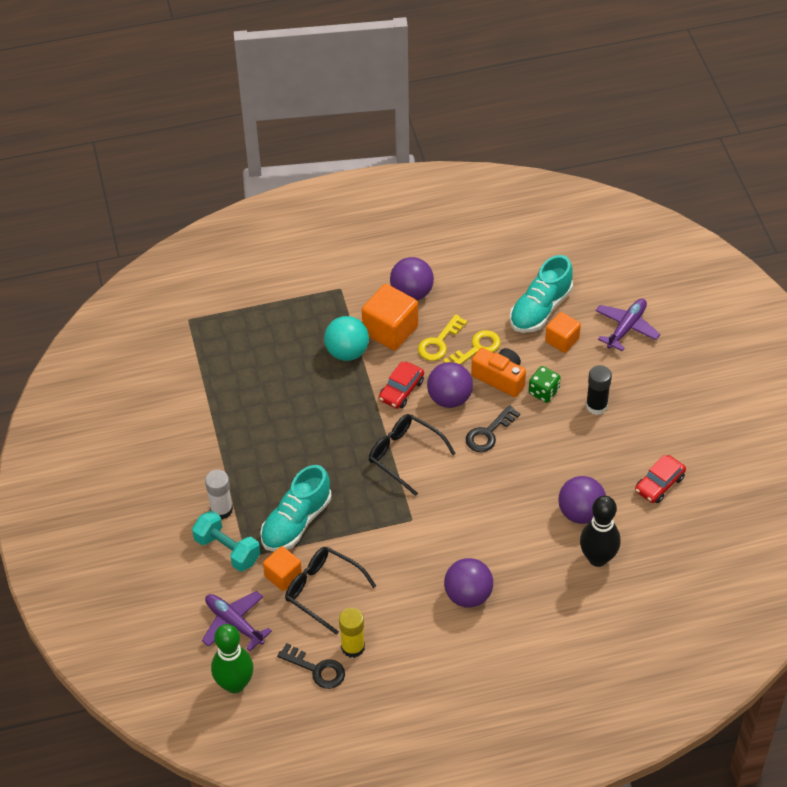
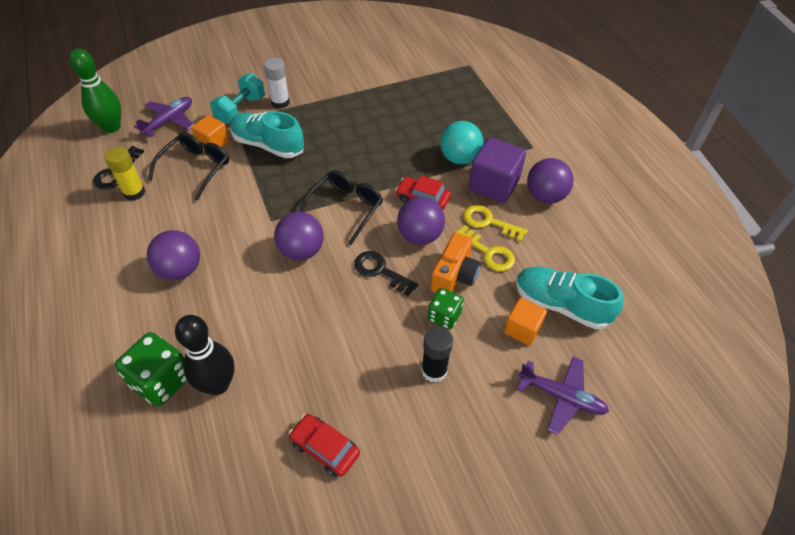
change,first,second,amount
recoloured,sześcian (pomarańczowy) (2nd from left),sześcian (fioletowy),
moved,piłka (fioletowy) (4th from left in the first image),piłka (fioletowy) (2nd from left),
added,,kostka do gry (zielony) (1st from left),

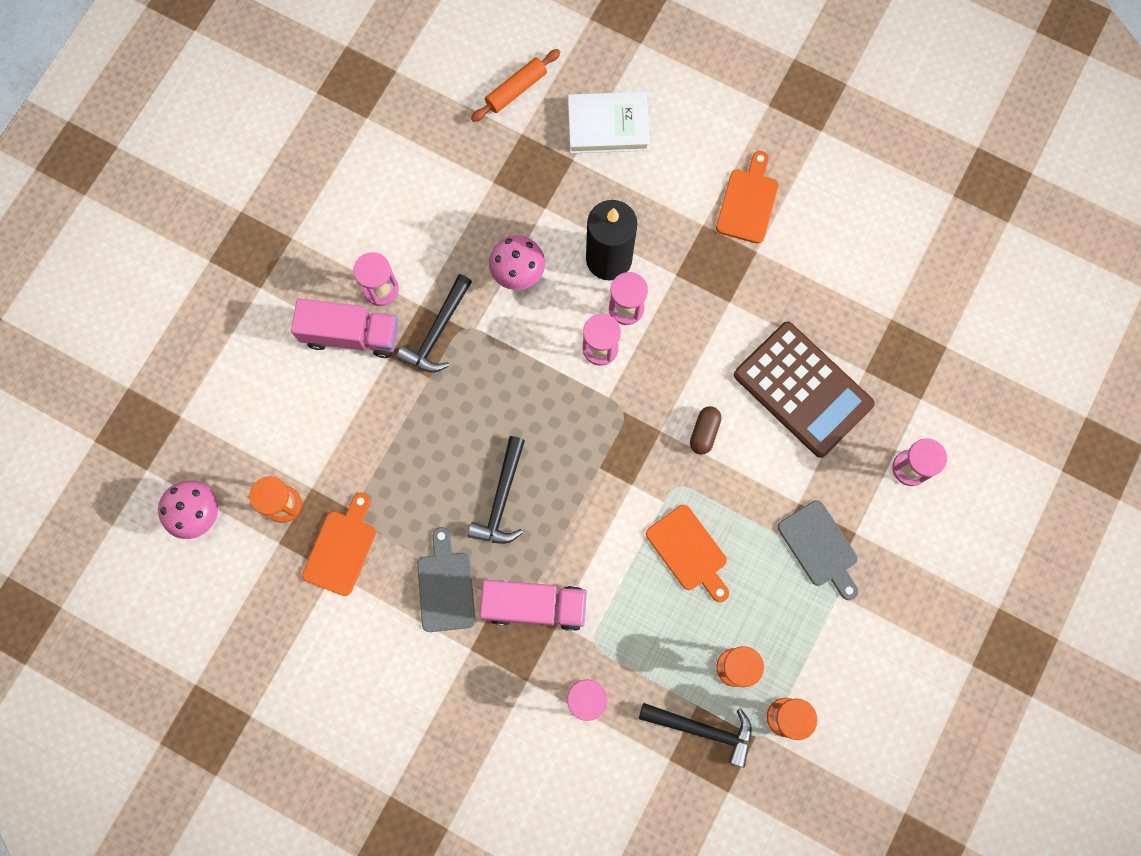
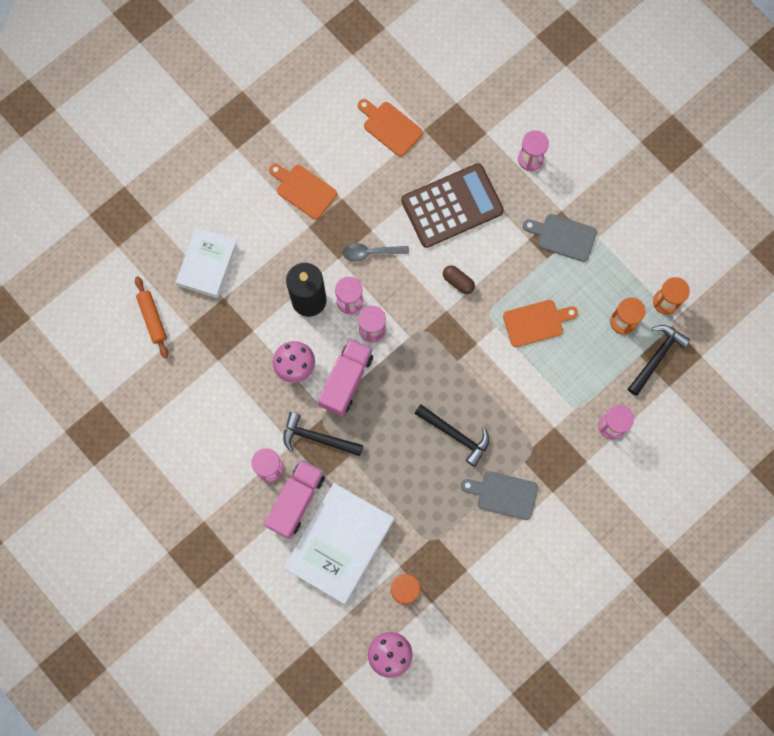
change,first,second,amount
moved,deska do krojenia (pomarańczowy) (1st from left in the first image),deska do krojenia (pomarańczowy) (2nd from left),
turned,młotek (czarny) (1st from left),,150 degrees clockwise
moved,ciężarówka (różowy) (2nd from left),,
turned,deska do krojenia (szary) (2nd from left),,150 degrees counterclockwise
added,,książka (biały) (2nd from left),
added,,łyżka (szary),

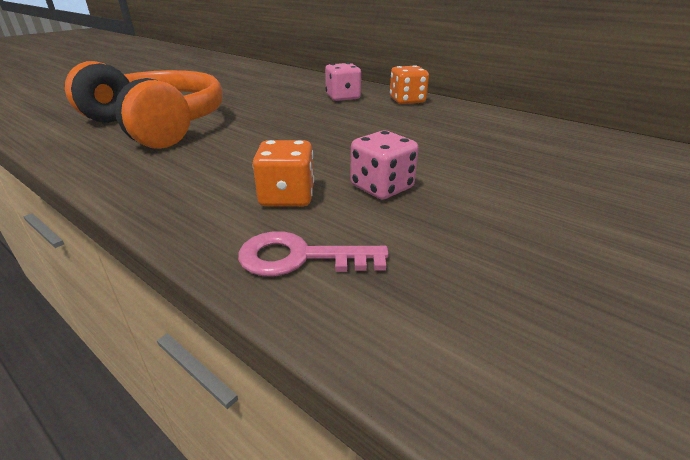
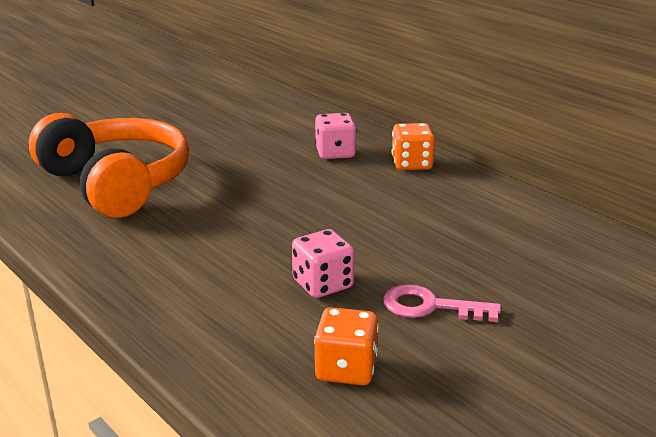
change,first,second,amount
moved,klucz (różowy),,
moved,kostka do gry (pomarańczowy) (1st from left),,

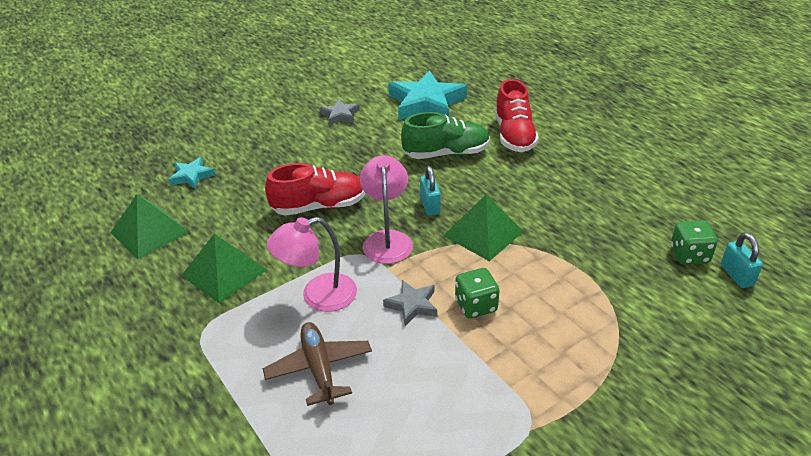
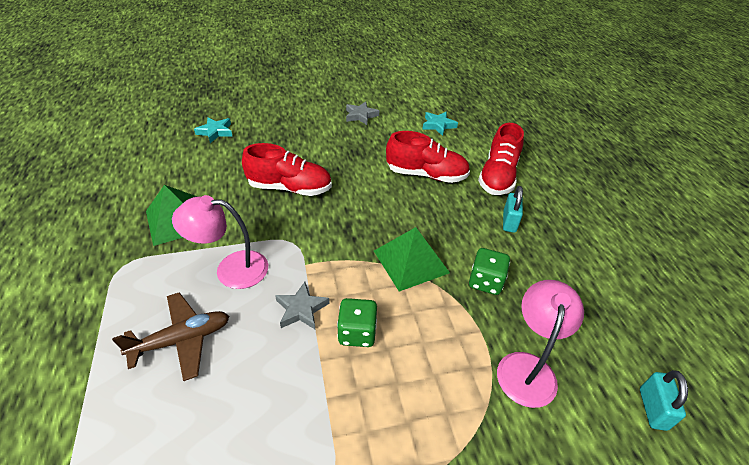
change,first,second,amount
removed,piramida (zielony) (1st from left),,
turned,samolot (brązowy),,60 degrees clockwise
moved,lampka (różowy) (2nd from left),,
resized,gwiazda (turkusowy) (2nd from left),,x0.49
recoloured,but (zielony),but (czerwony) (2nd from left),
moved,kłódka (turkusowy) (1st from left),,
moved,kostka do gry (zielony) (2nd from left),,

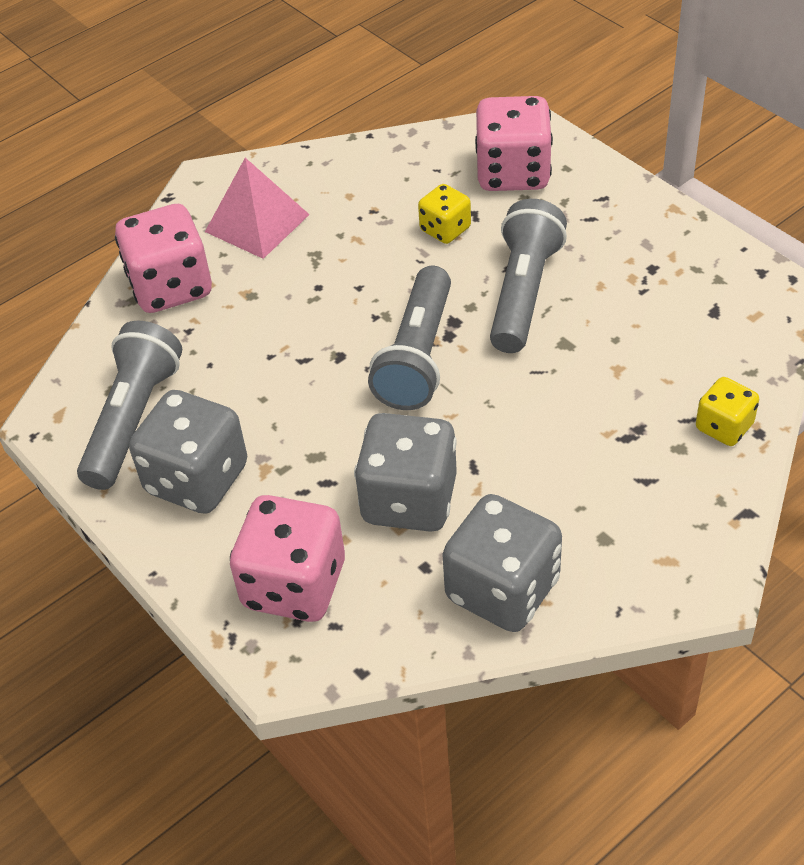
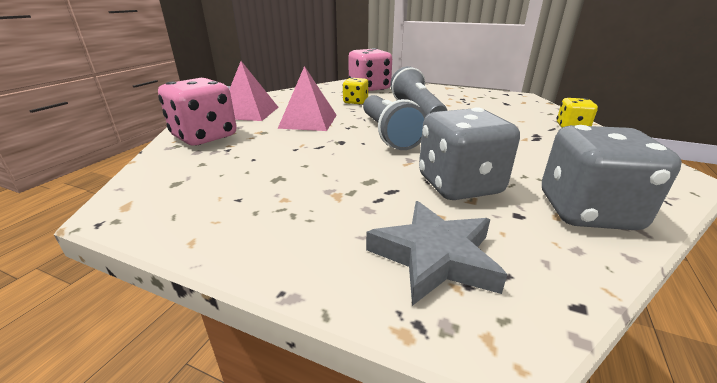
change,first,second,amount
removed,latarka (szary) (1st from left),,
removed,kostka do gry (szary) (1st from left),,
replaced,kostka do gry (różowy) (2nd from left),gwiazda (szary),
added,,piramida (różowy) (2nd from left),

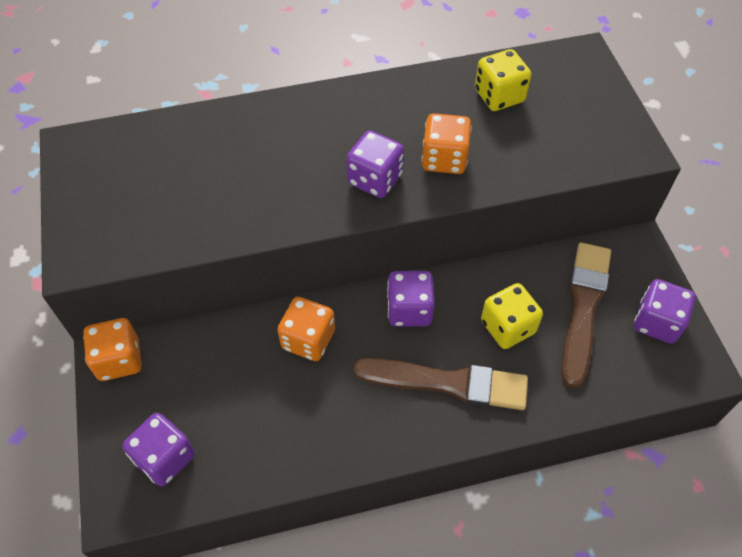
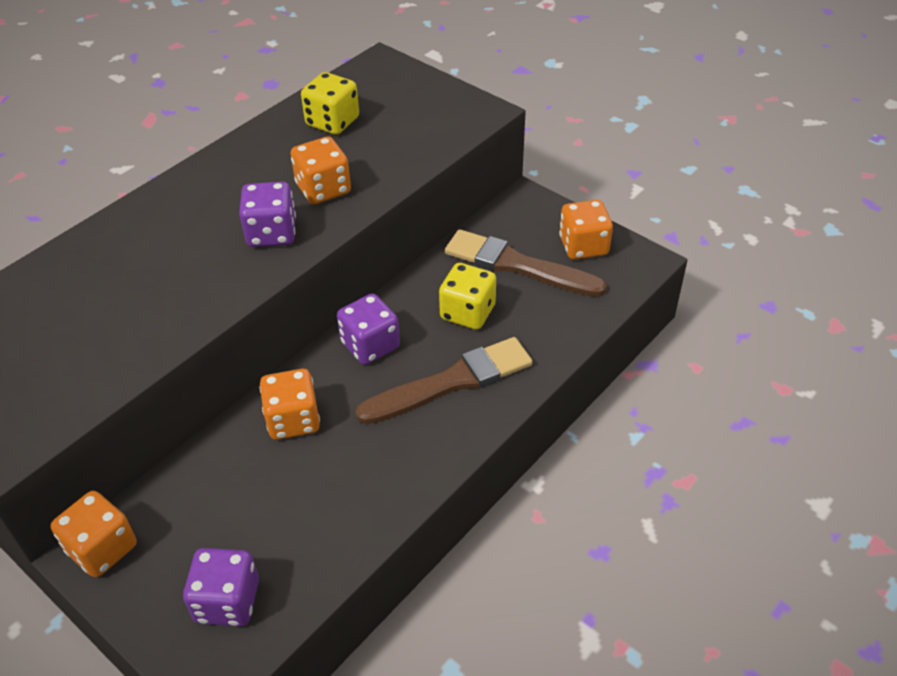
change,first,second,amount
turned,pędzel (brązowy) (2nd from left),,45 degrees counterclockwise
recoloured,kostka do gry (fioletowy) (4th from left),kostka do gry (pomarańczowy) (4th from left),

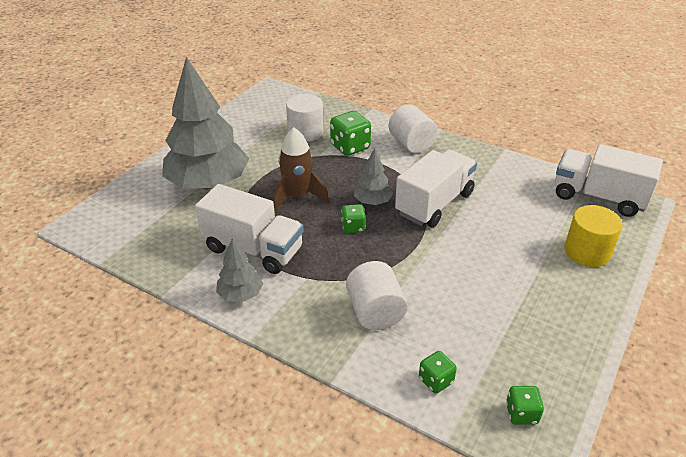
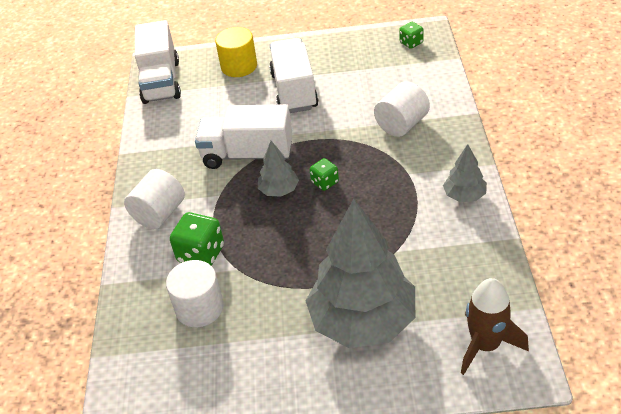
change,first,second,amount
moved,ciężarówka (biały) (1st from left in the first image),ciężarówka (biały) (3rd from left),
moved,rakieta (brązowy),,
removed,kostka do gry (zielony) (3rd from left),,

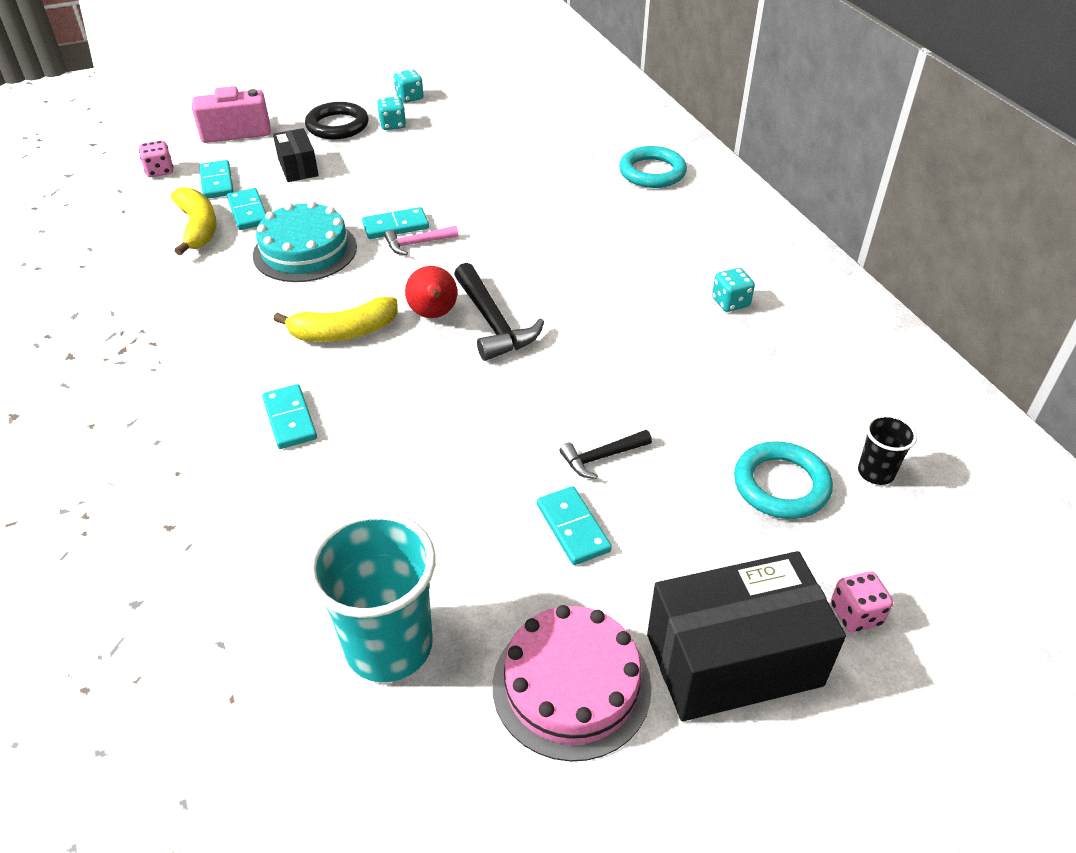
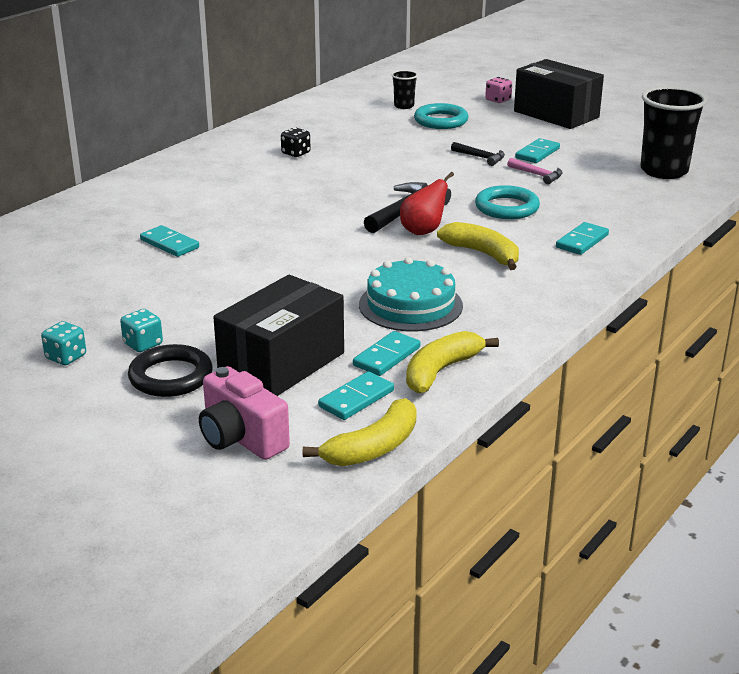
change,first,second,amount
replaced,kostka do gry (różowy) (1st from left),banan (żółty) (1st from left),
resized,pudełko (czarny) (1st from left),,x1.90
recoloured,szklanka (turkusowy),szklanka (czarny) (2nd from left),
moved,kostka domina (turkusowy) (4th from left in the first image),kostka domina (turkusowy) (1st from left),
moved,młotek (różowy),,
removed,tort (różowy),,
moved,pierścień (turkusowy) (1st from left in the first image),pierścień (turkusowy) (2nd from left),
recoloured,kostka do gry (turkusowy) (3rd from left),kostka do gry (czarny),

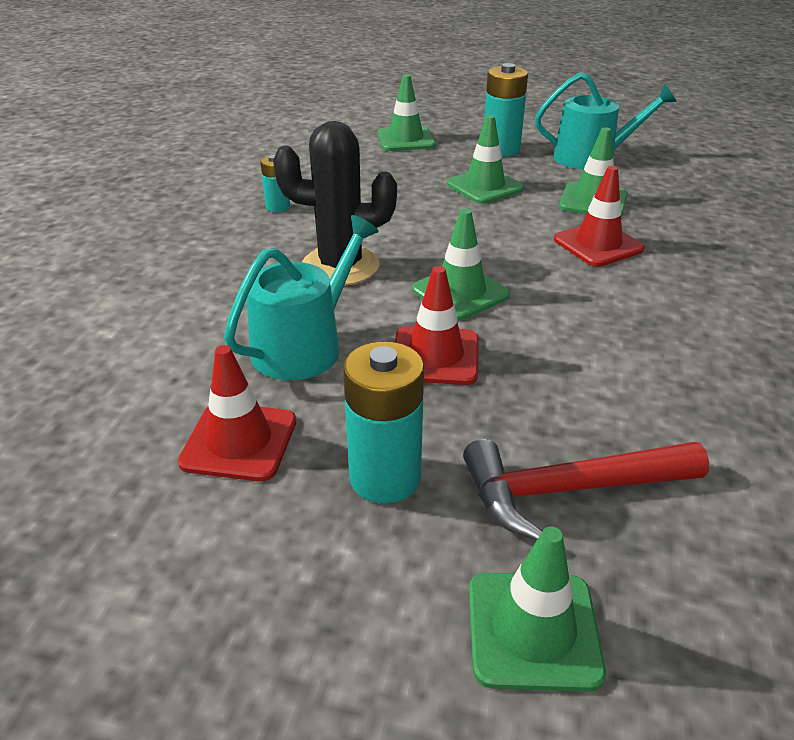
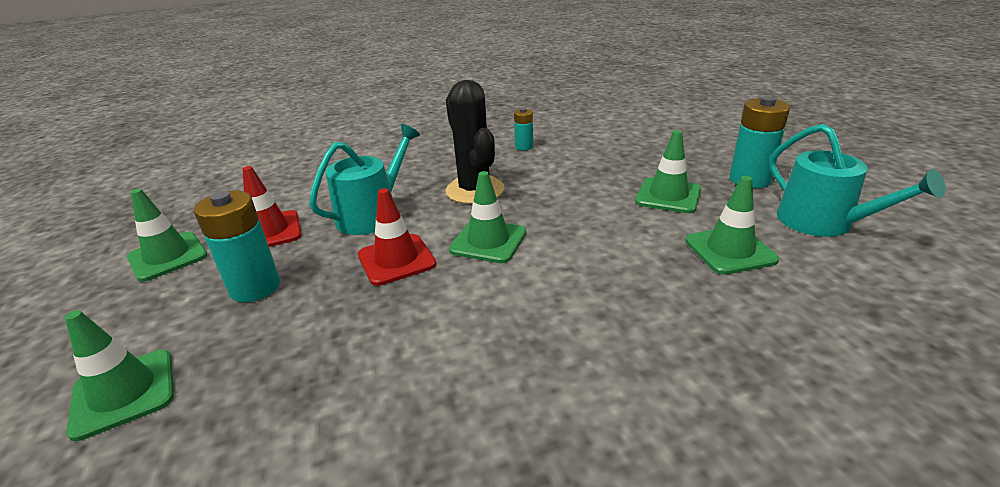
change,first,second,amount
turned,konewka (turkusowy) (1st from left),,60 degrees counterclockwise
moved,pachołek (zielony) (1st from left in the first image),pachołek (zielony) (2nd from left),
removed,młotek (czerwony),,
removed,pachołek (czerwony) (3rd from left),,

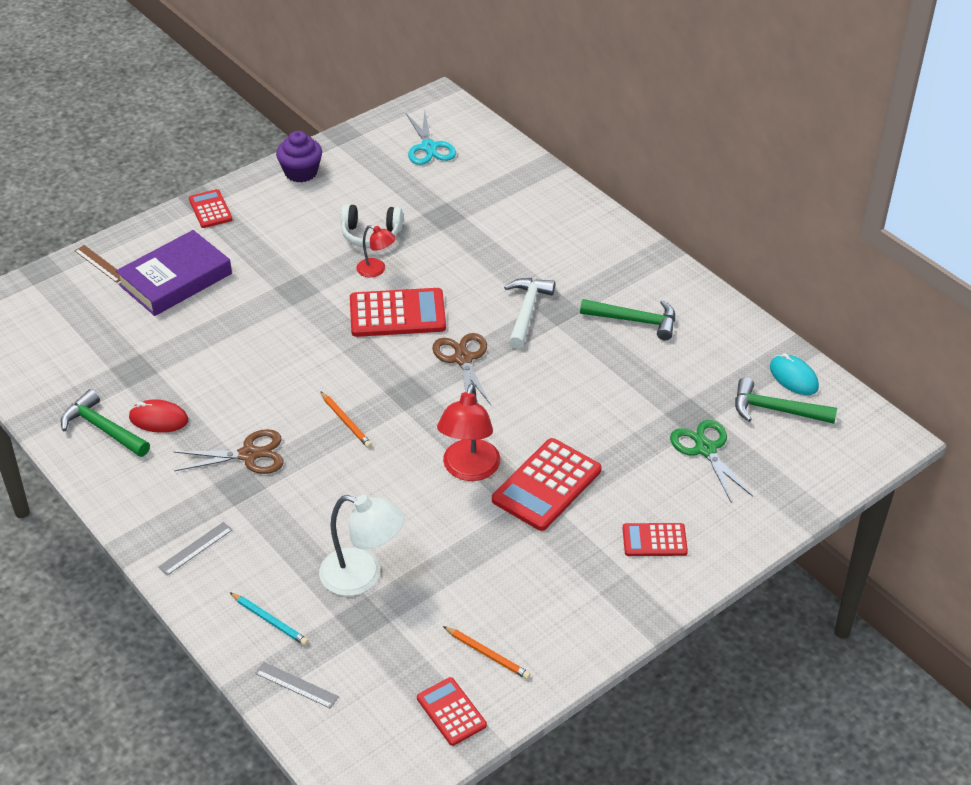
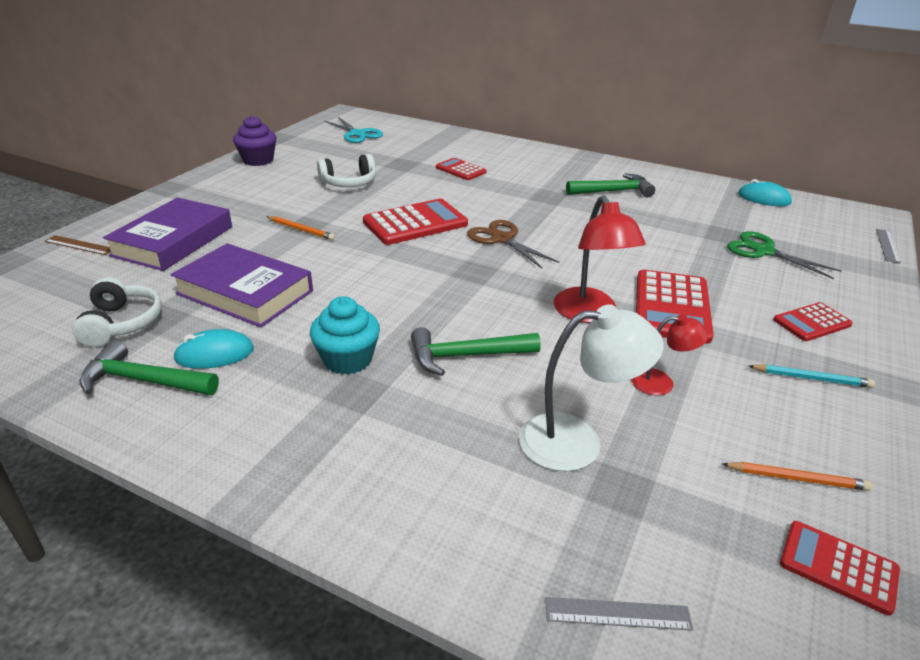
change,first,second,amount
recoloured,myszka (czerwony),myszka (turkusowy) (1st from left),
moved,linijka (szary) (1st from left in the first image),linijka (szary) (2nd from left),
replaced,nożyczki (brązowy) (1st from left),muffinka (turkusowy),
moved,kalkulator (czerwony) (1st from left in the first image),kalkulator (czerwony) (2nd from left),
moved,ołówek (turkusowy),,
moved,ołówek (pomarańczowy) (1st from left),,
moved,lampka (czerwony) (1st from left in the first image),lampka (czerwony) (2nd from left),
removed,młotek (biały),,
moved,młotek (zielony) (3rd from left in the first image),młotek (zielony) (2nd from left),
added,,słuchawki (biały) (1st from left),
added,,książka (fioletowy) (2nd from left),

